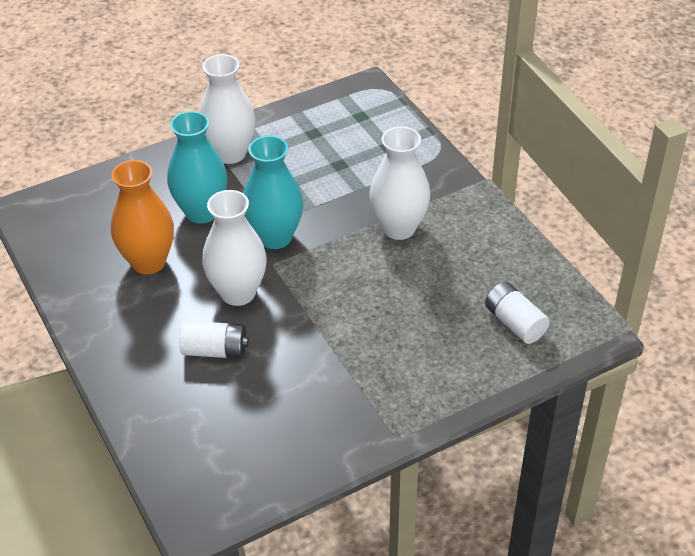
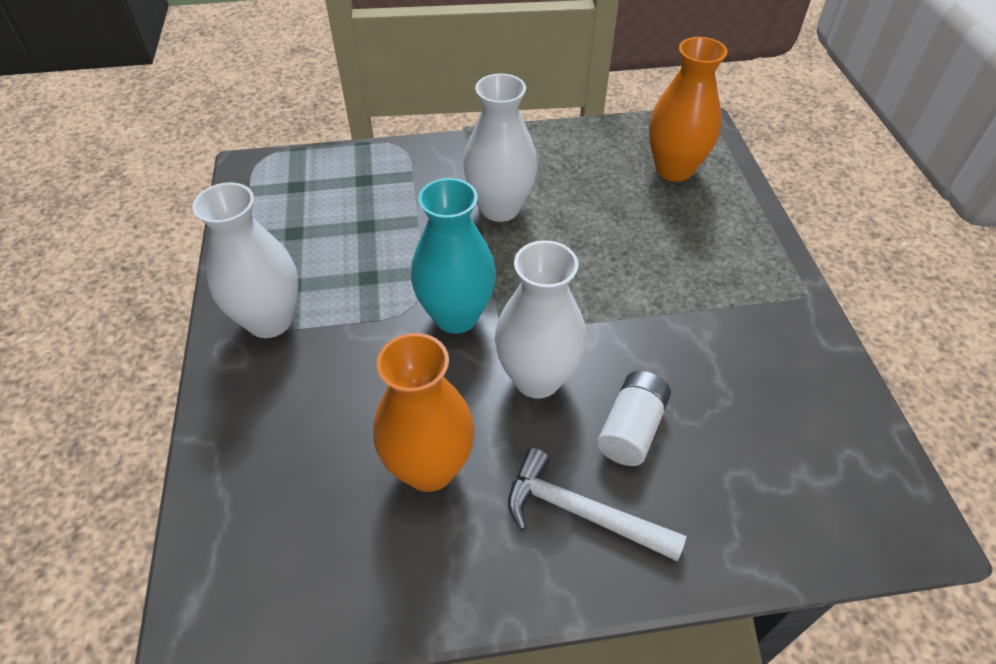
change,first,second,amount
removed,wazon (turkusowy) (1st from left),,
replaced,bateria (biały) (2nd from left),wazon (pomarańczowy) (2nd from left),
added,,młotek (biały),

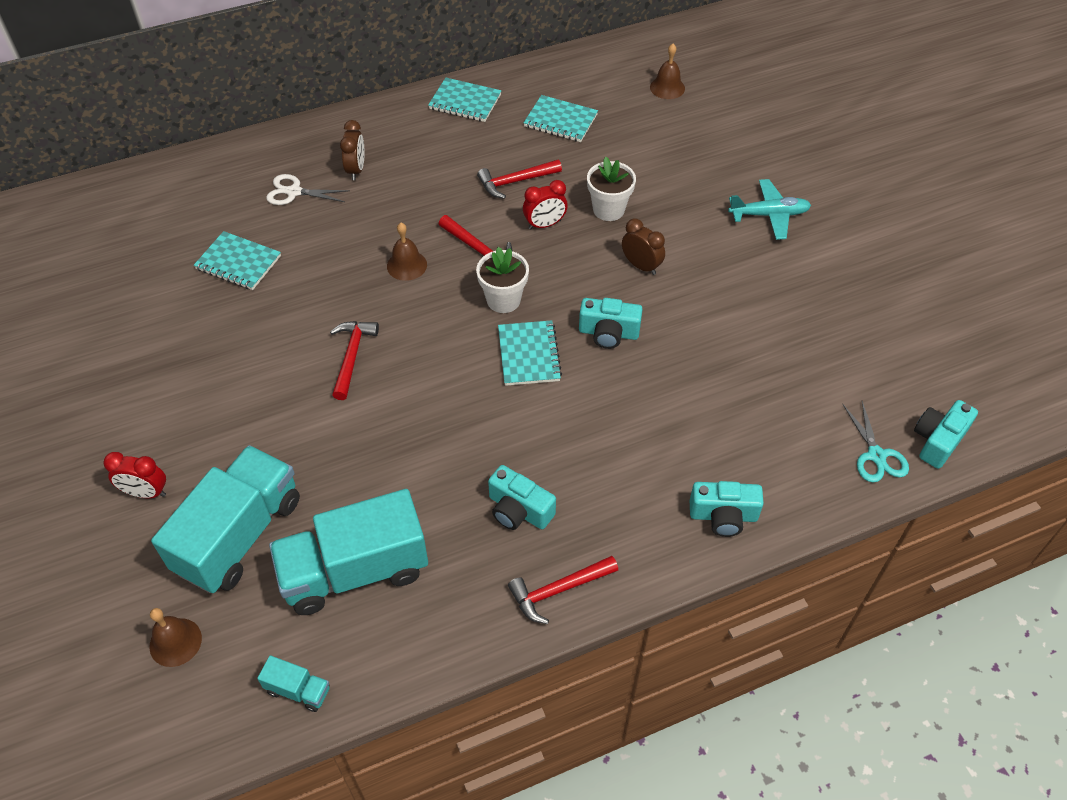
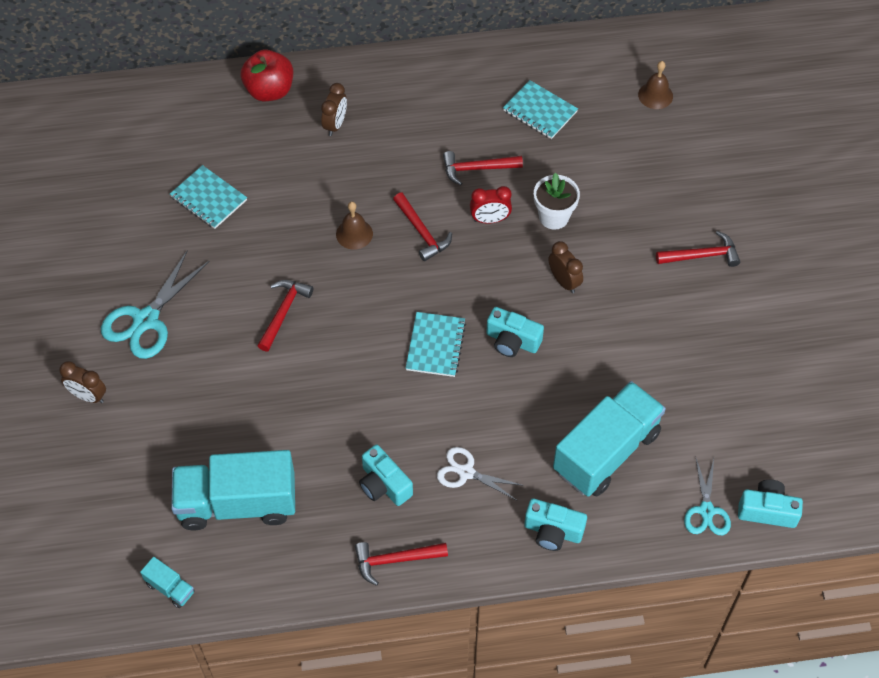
change,first,second,amount
recoloured,budzik (czerwony) (1st from left),budzik (brązowy) (1st from left),
removed,dzwonek (brązowy) (1st from left),,
moved,ciężarówka (turkusowy) (1st from left in the first image),ciężarówka (turkusowy) (3rd from left),
moved,nożyczki (biały),,
removed,zeszyt (turkusowy) (2nd from left),,
removed,doniczka (biały) (1st from left),,
replaced,samolot (turkusowy),młotek (czerwony) (5th from left),
turned,aparat fotograficzny (turkusowy) (4th from left),,45 degrees clockwise
added,,nożyczki (turkusowy) (1st from left),
added,,jabłko (czerwony),

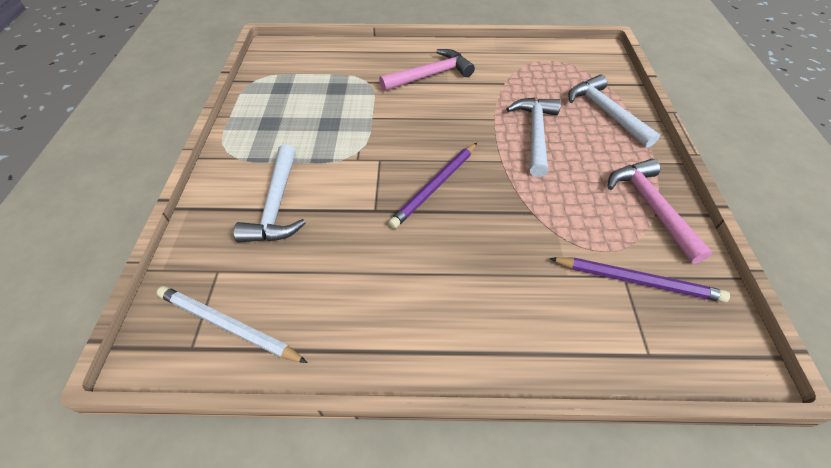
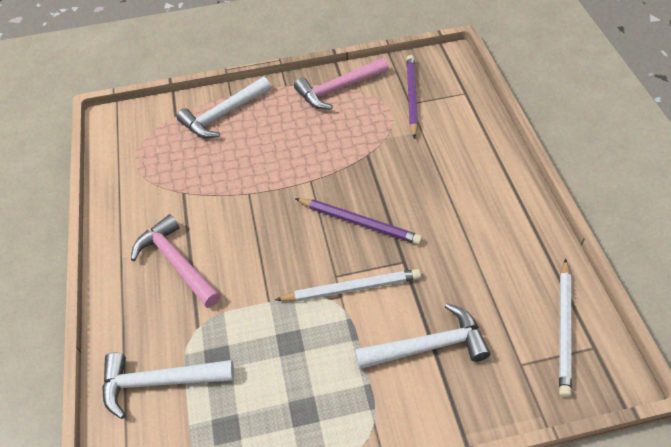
change,first,second,amount
moved,młotek (biały) (2nd from left in the first image),młotek (biały) (1st from left),
added,,ołówek (biały) (1st from left),

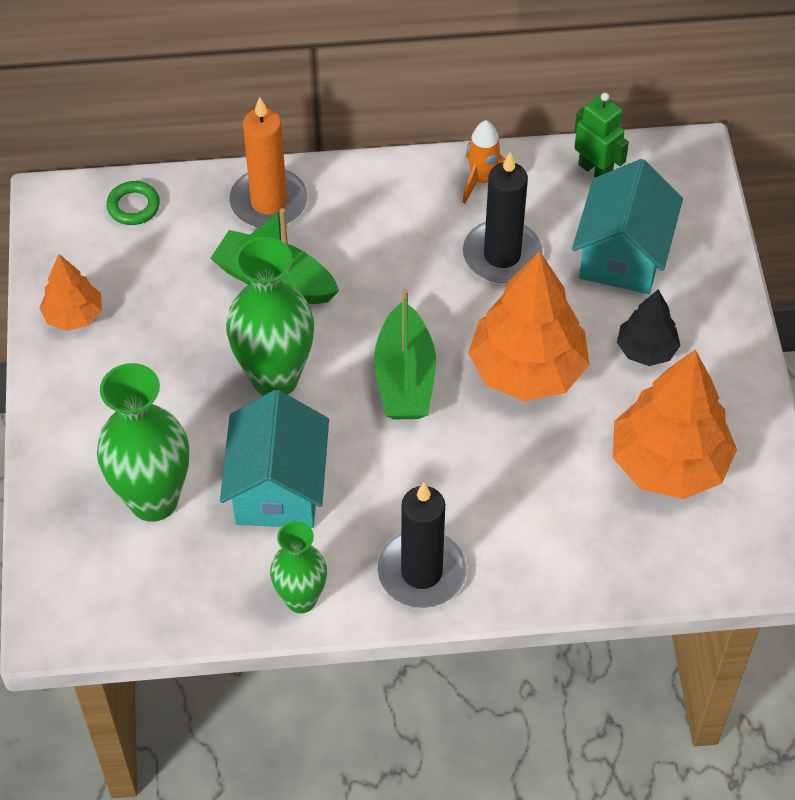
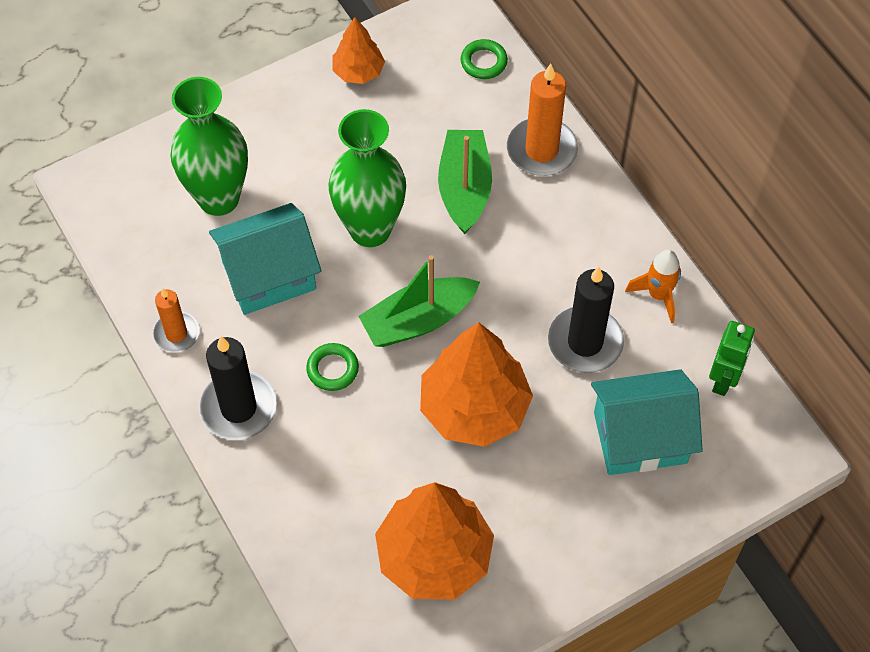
change,first,second,amount
replaced,wazon (zielony) (3rd from left),świeca (pomarańczowy) (1st from left),
removed,drzewko (czarny),,
added,,pierścień (zielony) (1st from left),

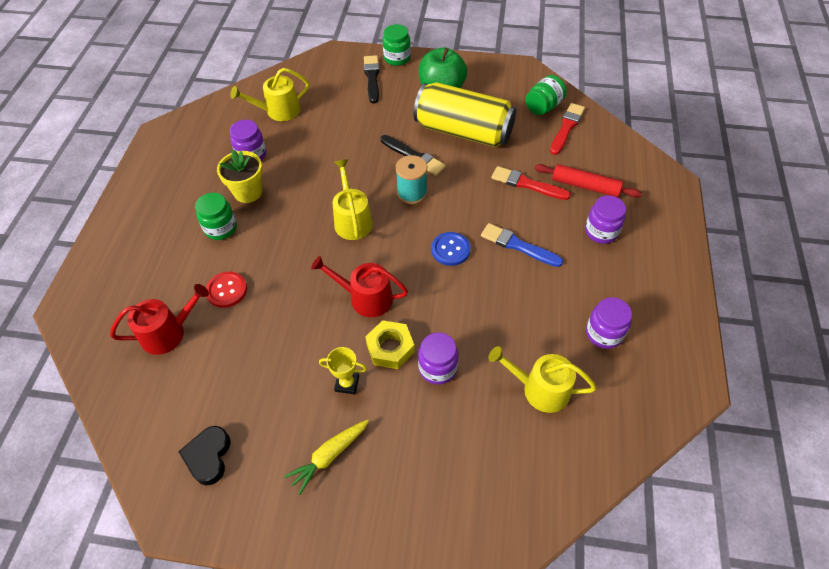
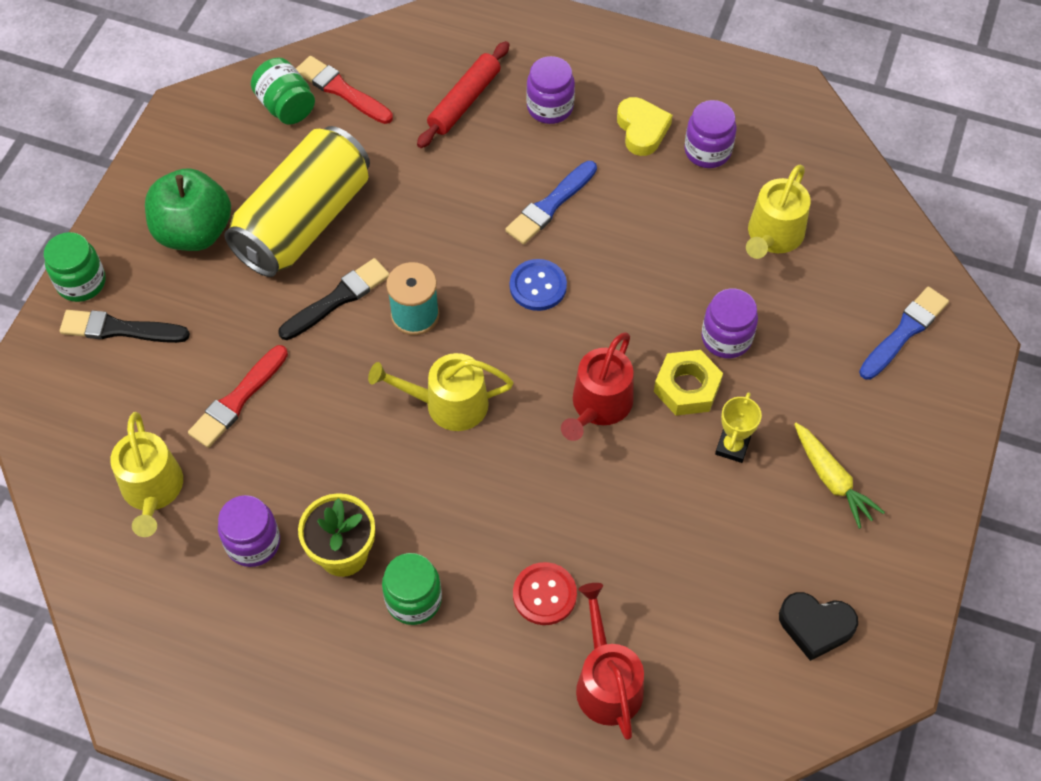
change,first,second,amount
moved,pędzel (czerwony) (1st from left),,
added,,serce (żółty),
added,,pędzel (niebieski) (2nd from left),

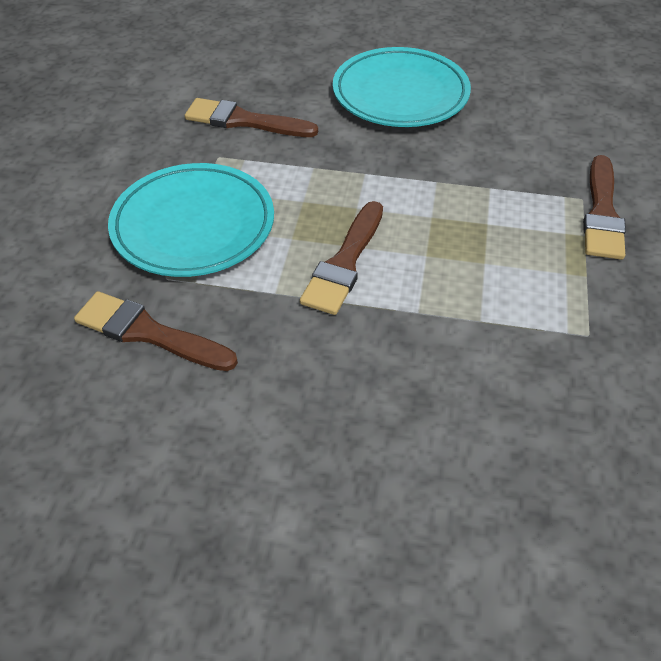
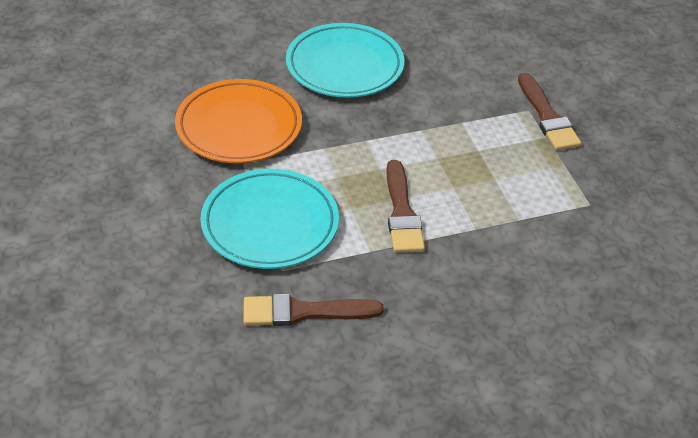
change,first,second,amount
replaced,pędzel (brązowy) (2nd from left),talerz (pomarańczowy),

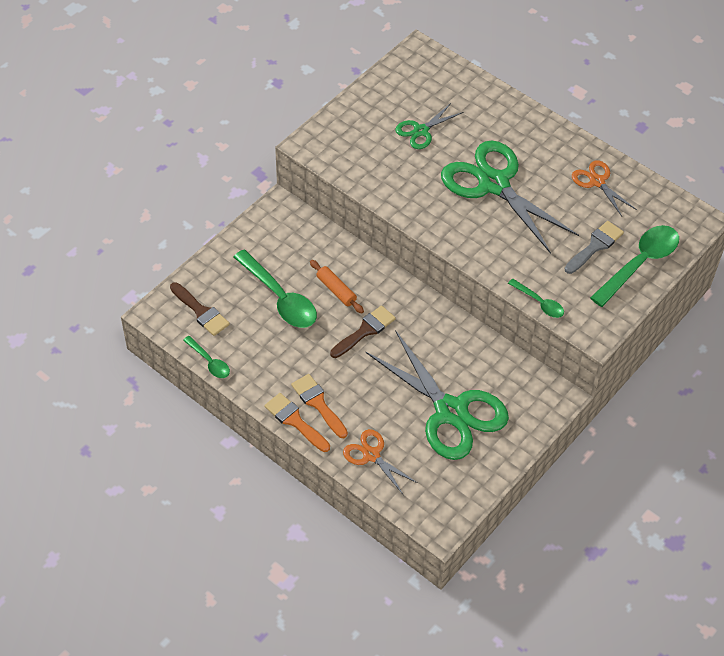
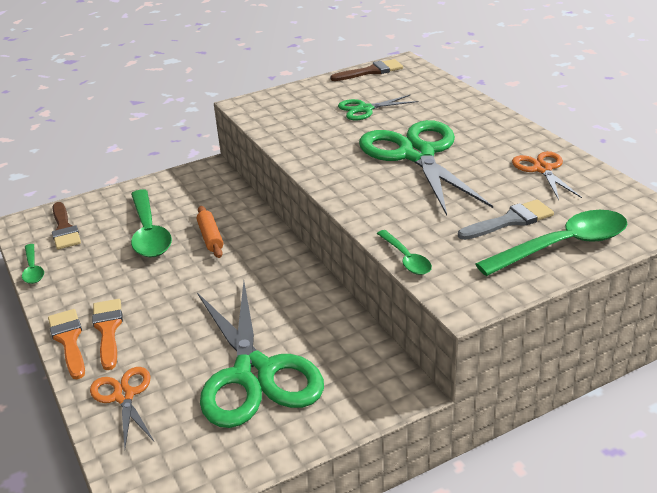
change,first,second,amount
moved,pędzel (brązowy) (2nd from left),,

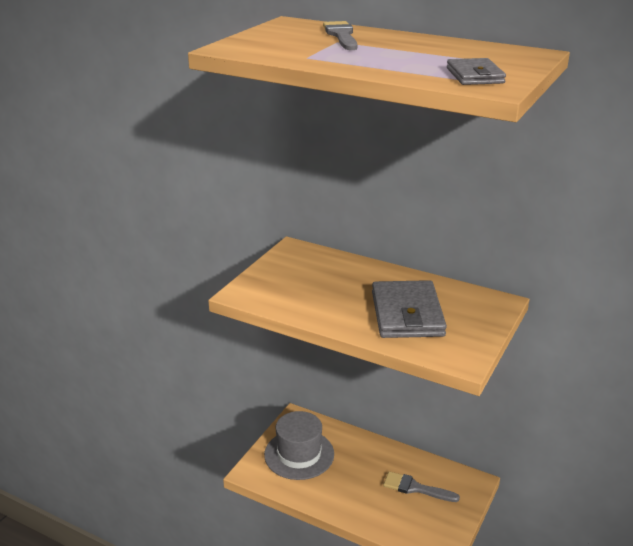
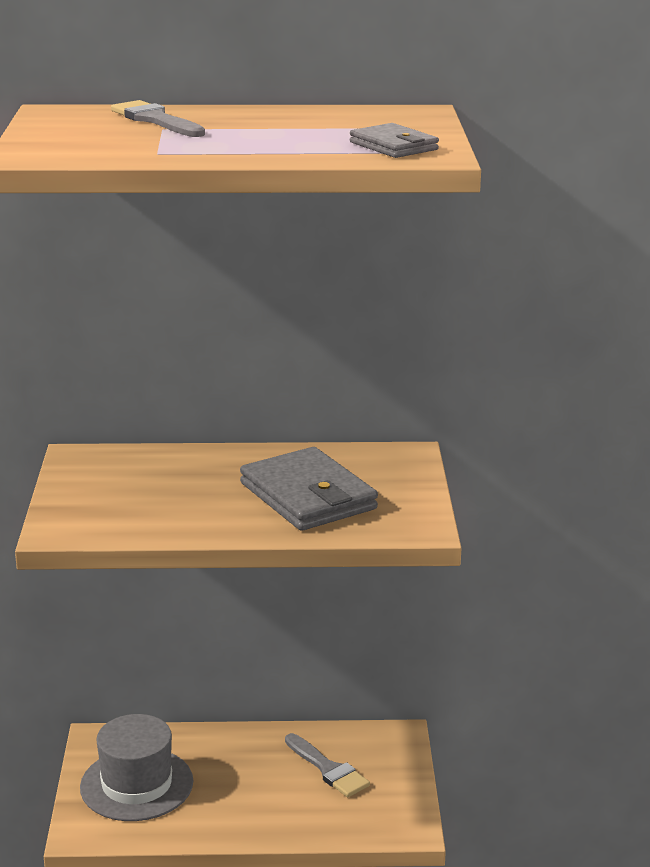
change,first,second,amount
turned,pędzel (szary) (2nd from left),,120 degrees counterclockwise

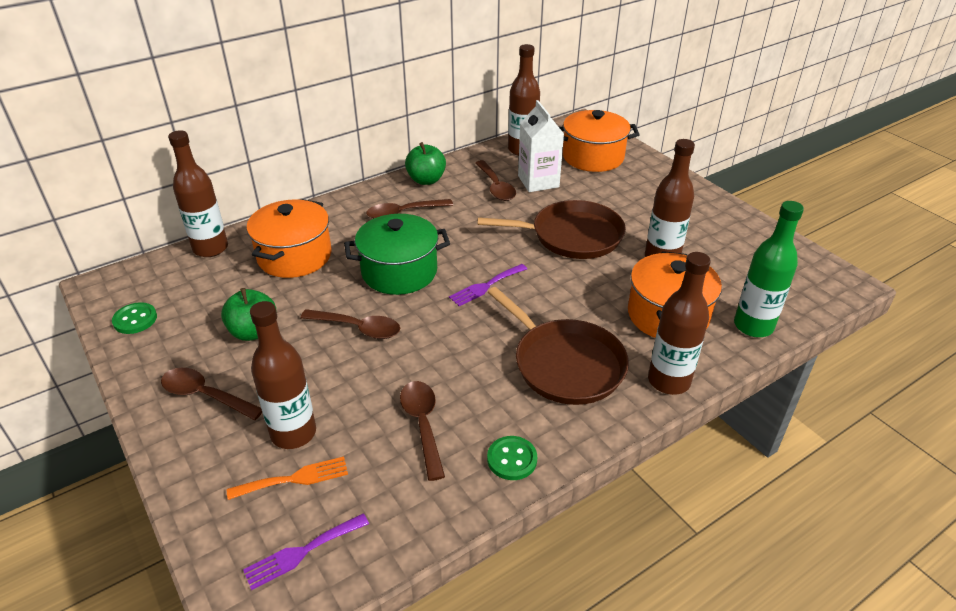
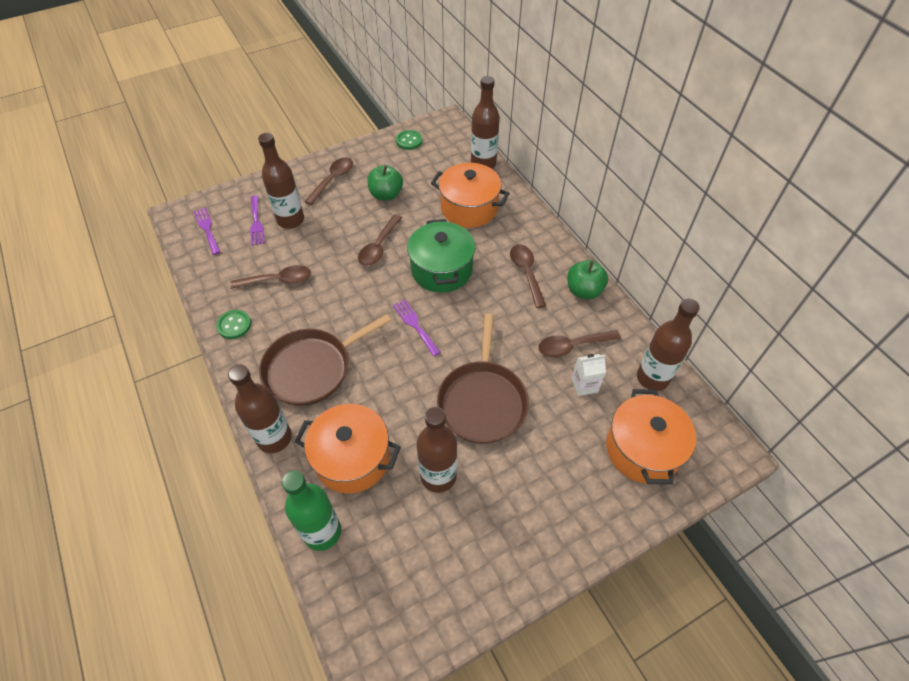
change,first,second,amount
recoloured,widelec (pomarańczowy),widelec (fioletowy) (2nd from left),
resized,karton mleka (biały),,x0.60

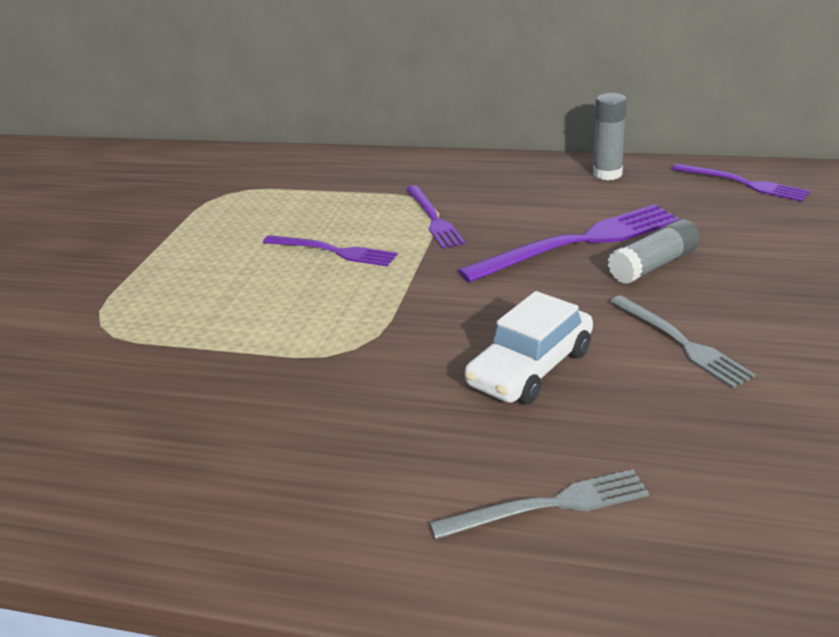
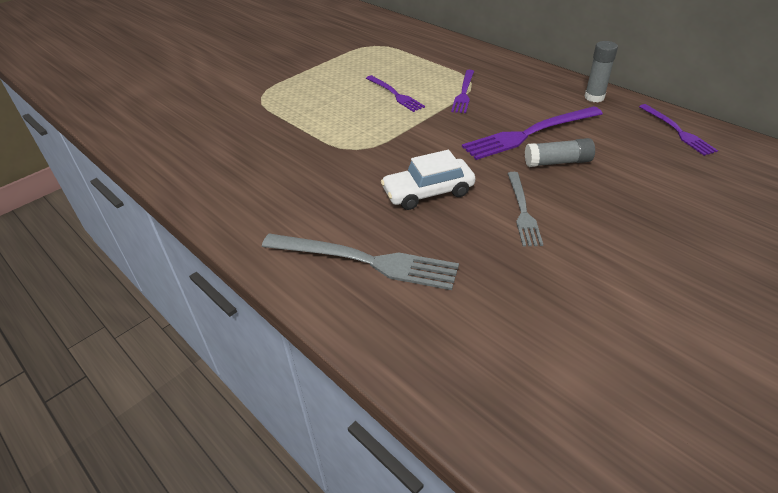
change,first,second,amount
resized,widelec (szary) (1st from left),,x1.64
turned,widelec (fioletowy) (3rd from left),,150 degrees clockwise

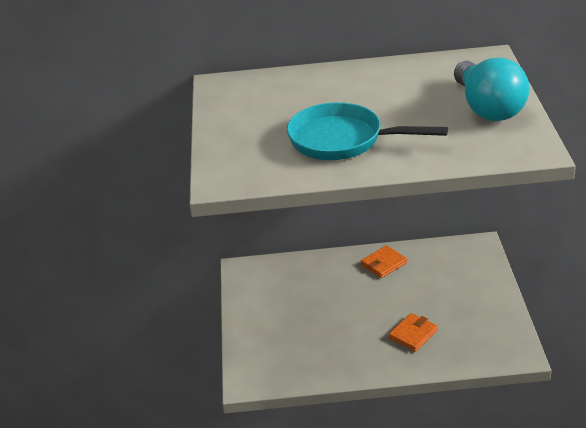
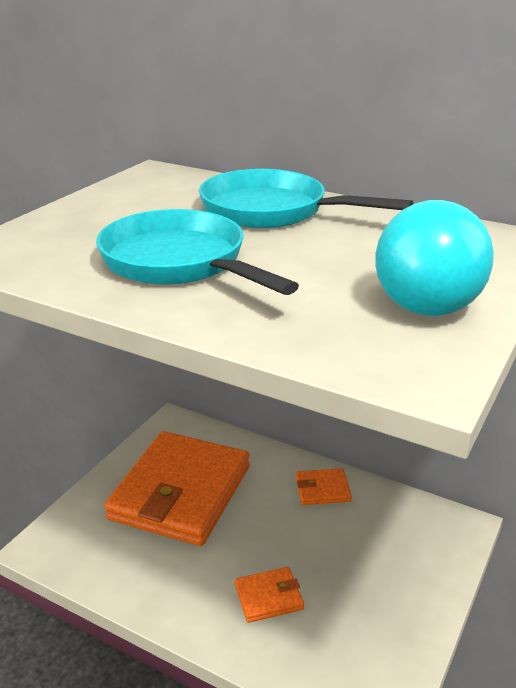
change,first,second,amount
added,,portfel (pomarańczowy) (1st from left),
added,,patelnia (turkusowy) (2nd from left),

